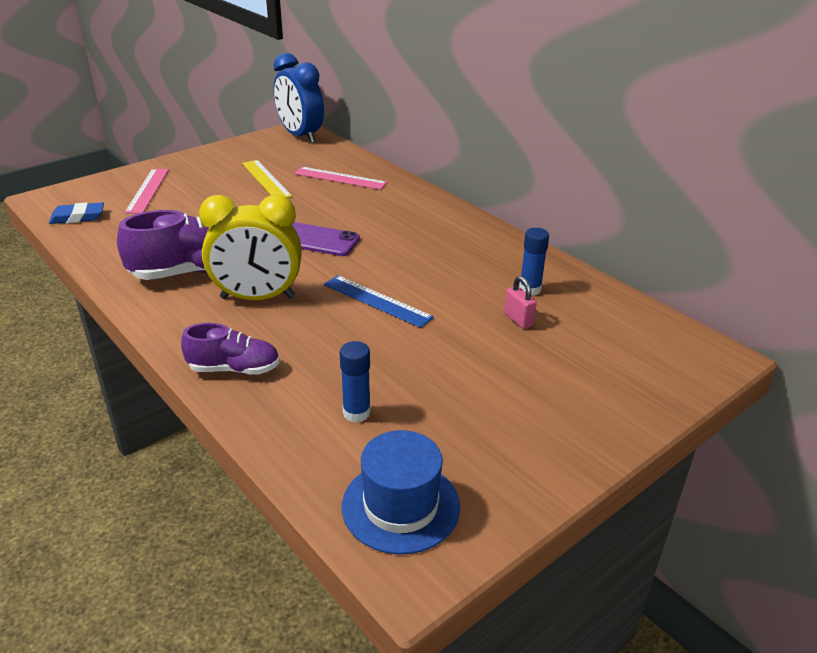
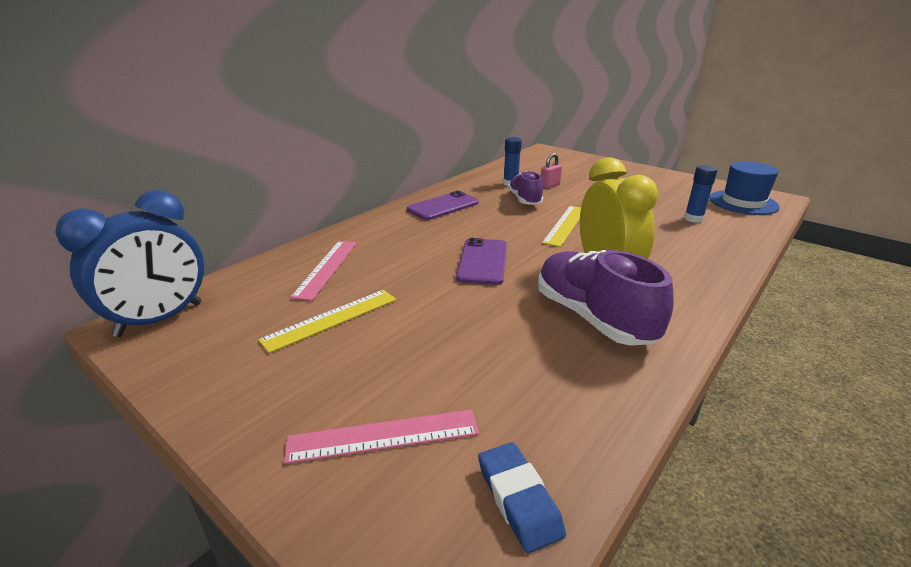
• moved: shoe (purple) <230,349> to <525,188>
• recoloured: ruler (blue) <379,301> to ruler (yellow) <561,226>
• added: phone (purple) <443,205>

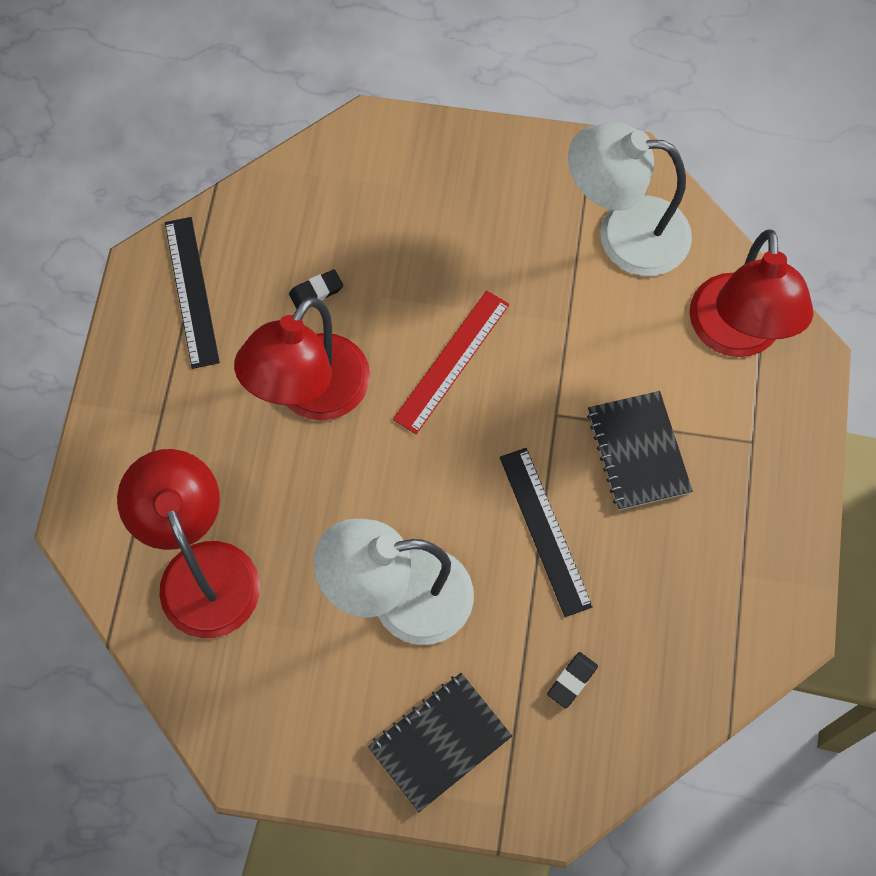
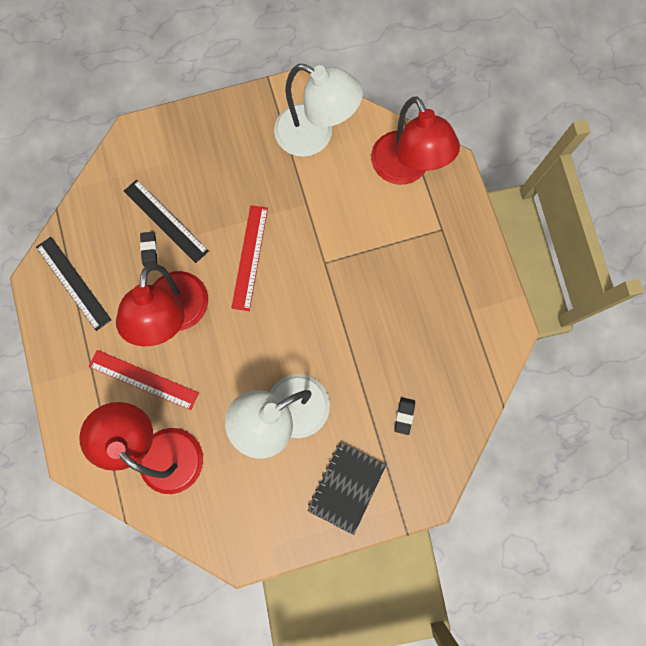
• turned: eraser (black) <316,289> = <148,249> 45 degrees counterclockwise
• moved: ruler (black) <546,532> to <166,221>
• turned: lamp (white) <630,199> = <318,110> 135 degrees counterclockwise
• removed: notebook (black) <640,450>
• added: ruler (red) <144,380>

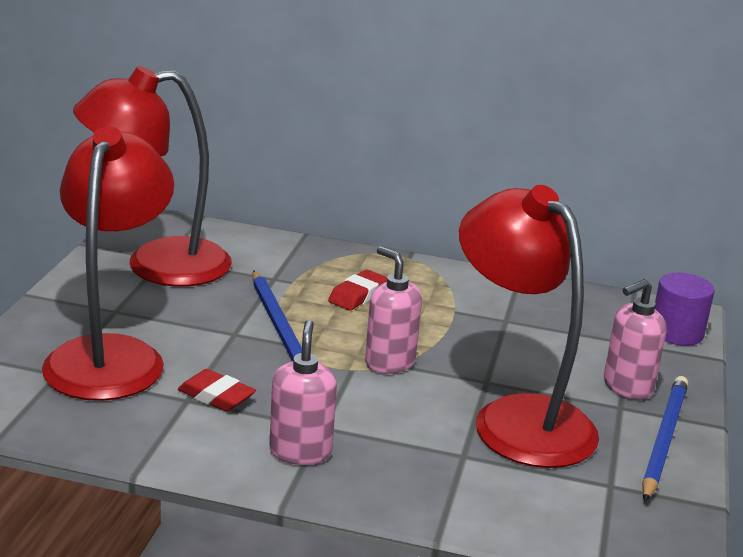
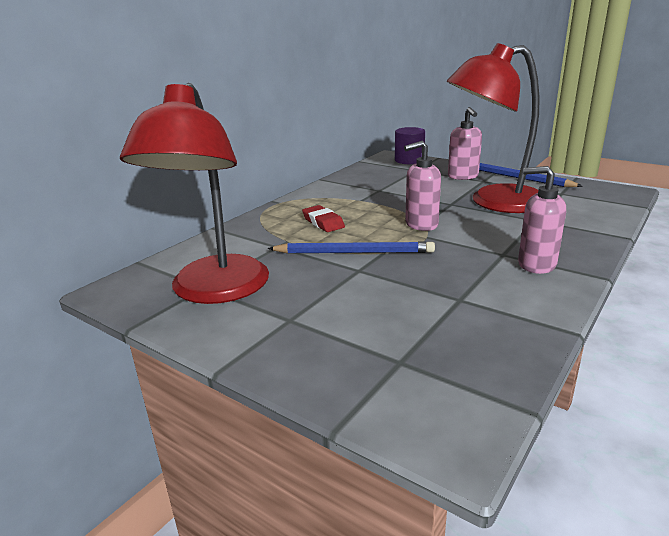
• removed: lamp (red) <108,263>
• removed: eraser (red) <217,390>

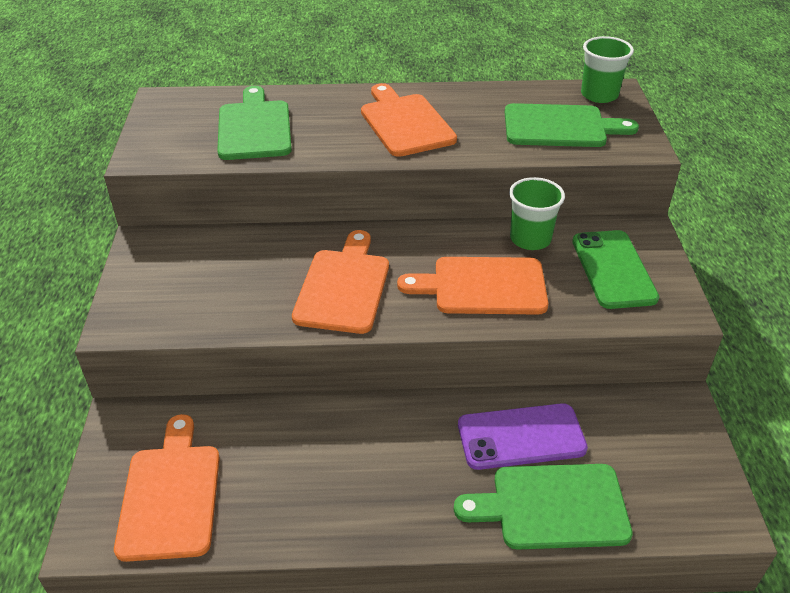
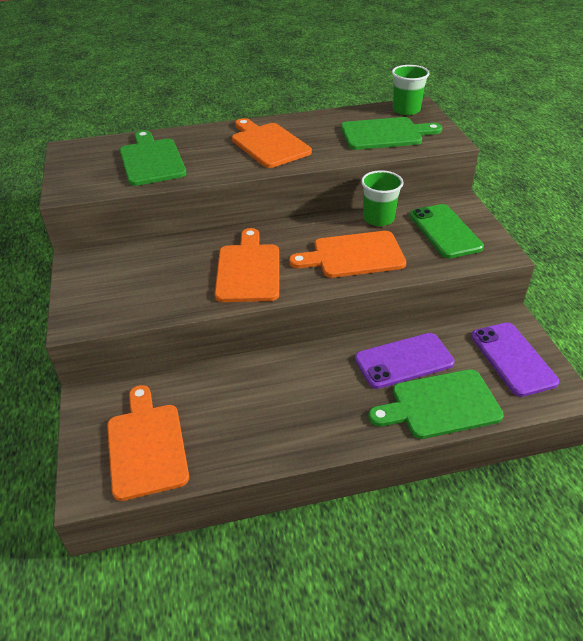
• added: phone (purple) <515,359>

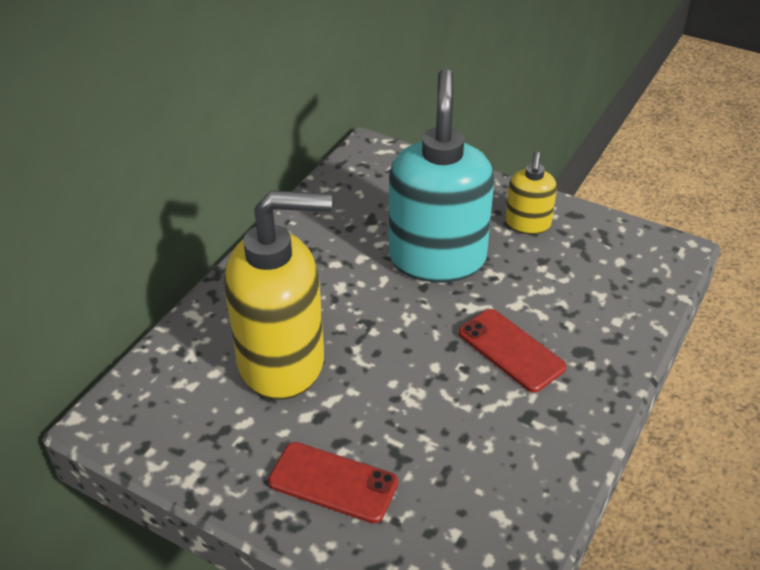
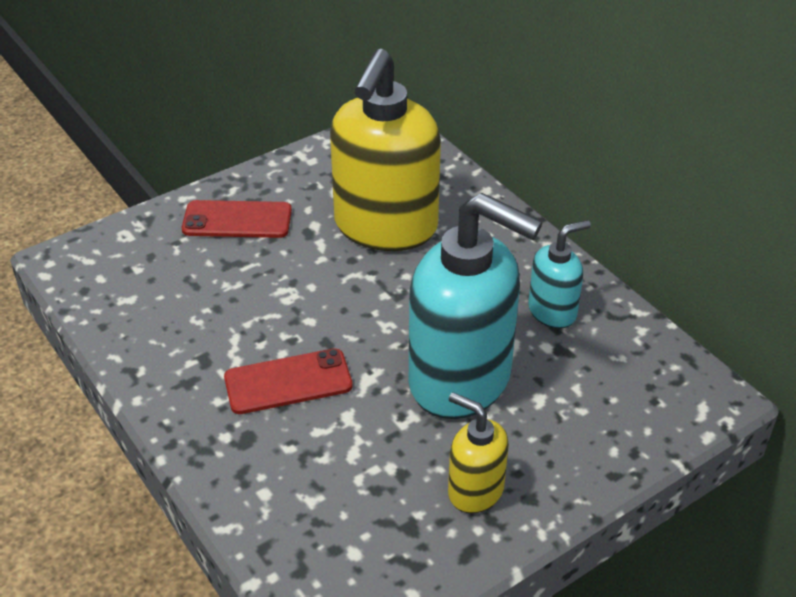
• turned: phone (red) <333,482> = <237,219> 45 degrees clockwise
• added: soap dispenser (turquoise) <559,274>

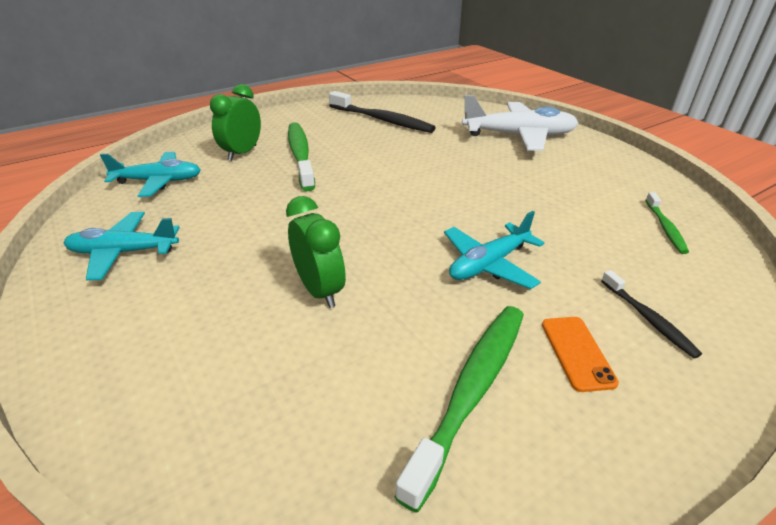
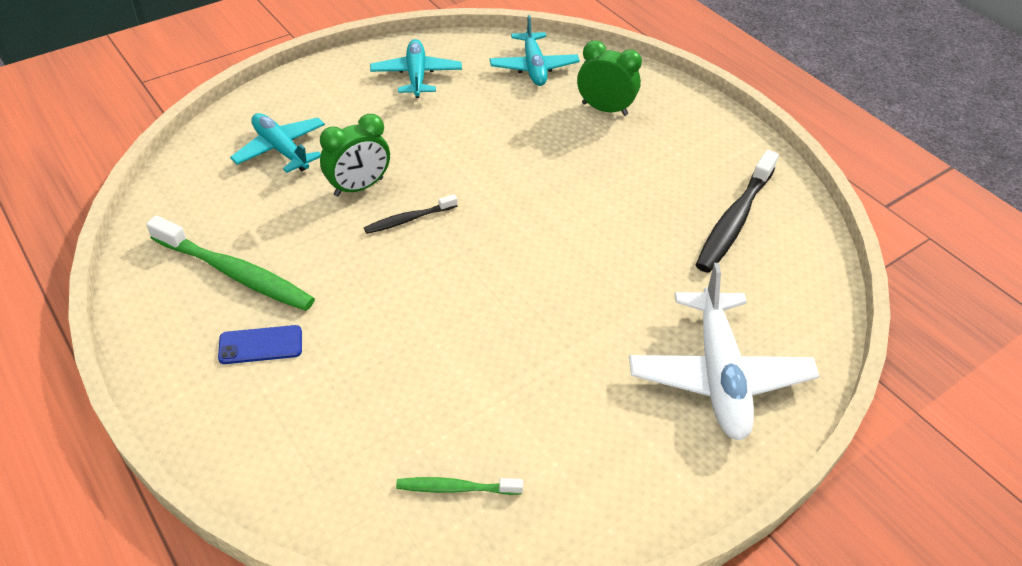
• removed: toothbrush (green) <301,156>
• moved: plane (turquoise) <494,250> to <277,143>
• recoloured: phone (orange) <580,354> to phone (blue) <260,344>
• moved: toothbrush (black) <651,314> to <410,214>

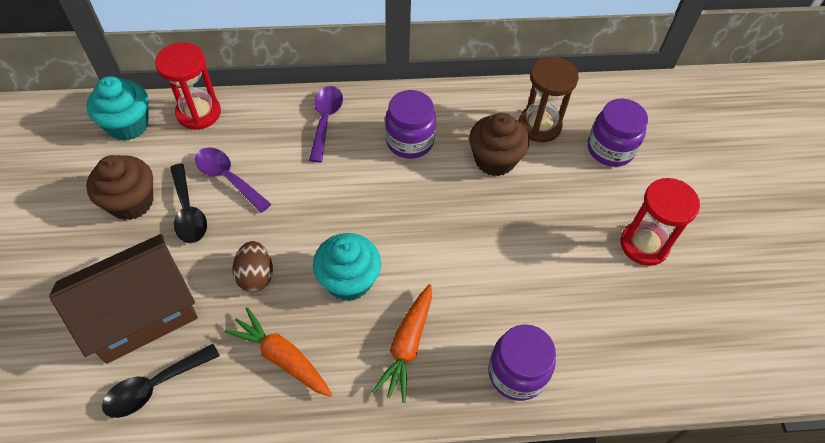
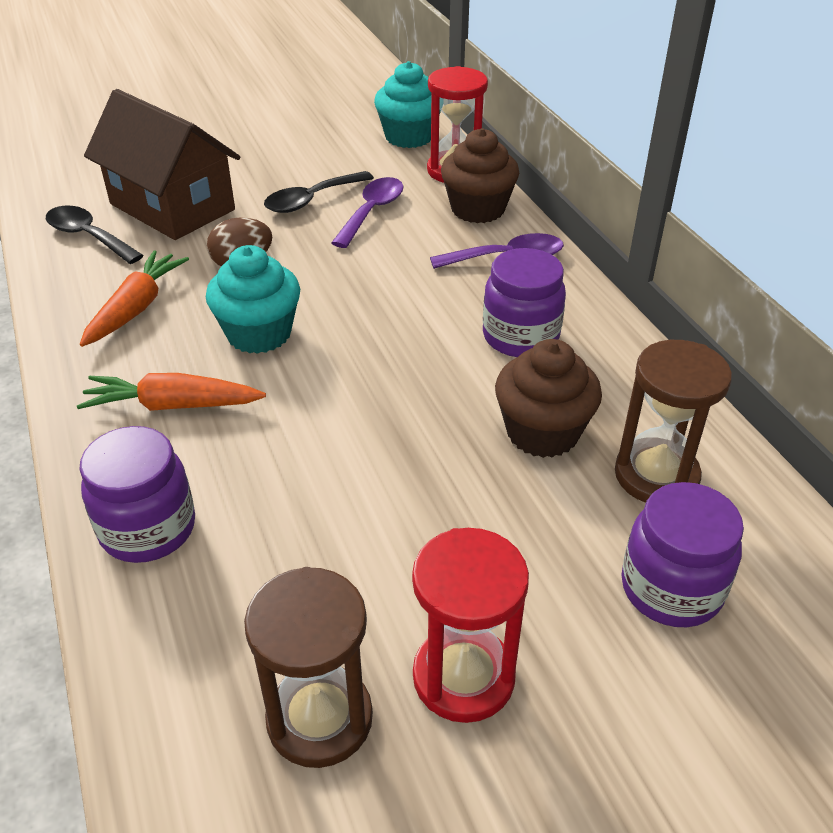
• moved: cupcake (brown) <119,187> to <480,175>
• added: hourglass (brown) <308,667>

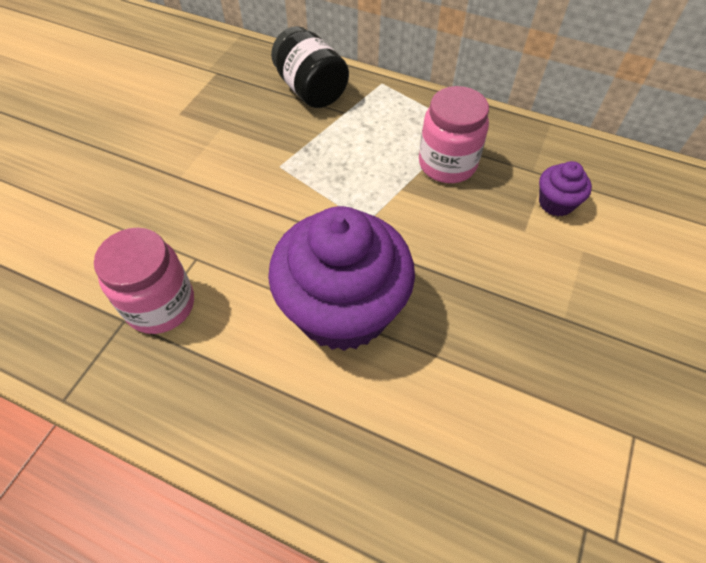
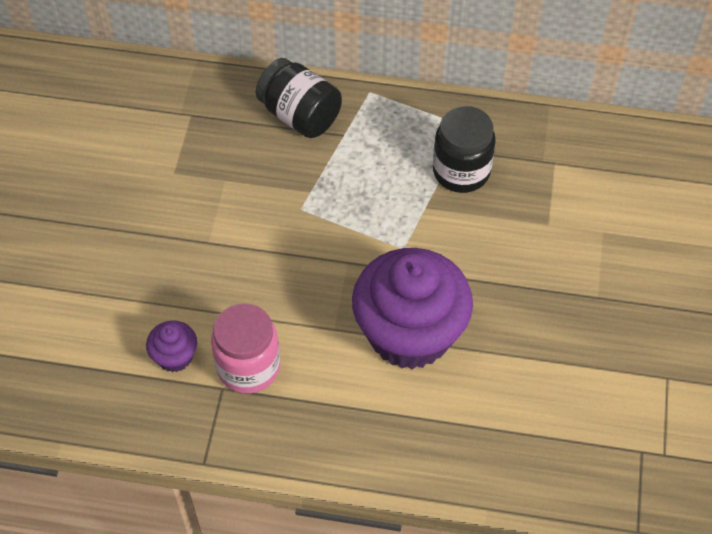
• recoloured: jar (pink) <454,134> to jar (black) <464,149>
• moved: cupcake (purple) <565,188> to <171,346>

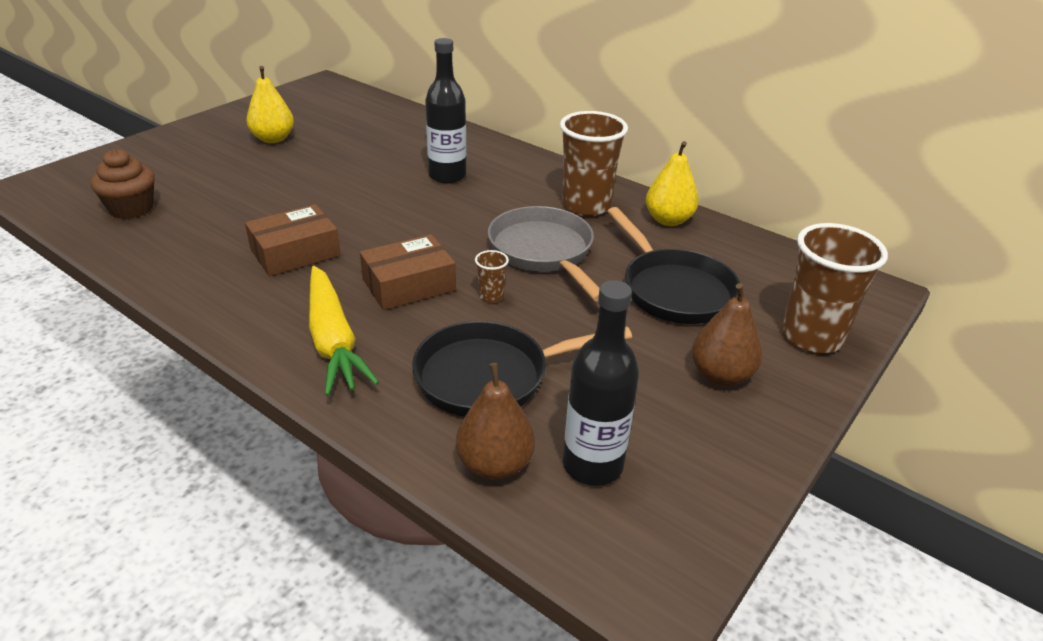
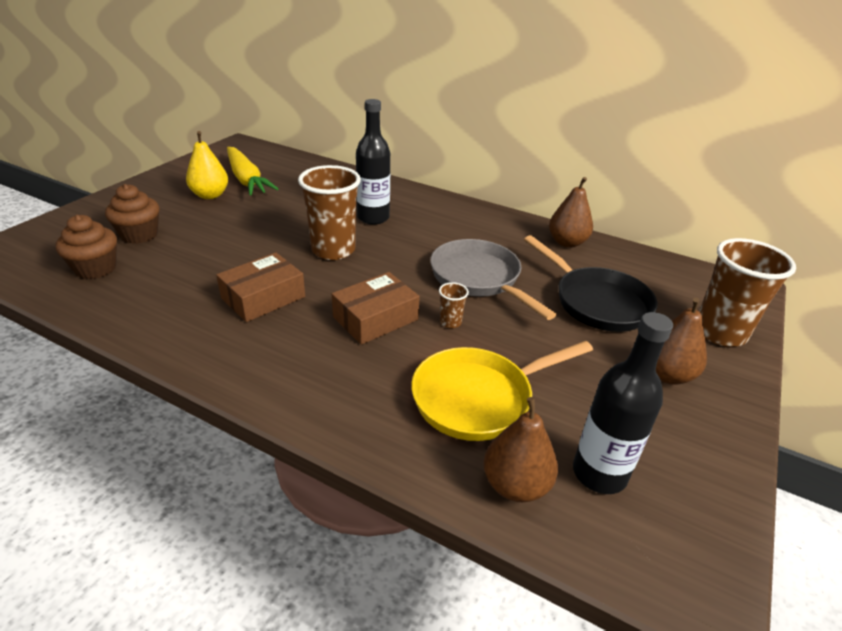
• moved: carrot (yellow) <344,331> to <252,171>
• recoloured: pan (black) <522,369> to pan (yellow) <502,391>
• moved: cup (brown) <594,164> to <329,212>
• recoloured: pear (yellow) <672,183> to pear (brown) <571,212>
• added: cupcake (brown) <132,214>

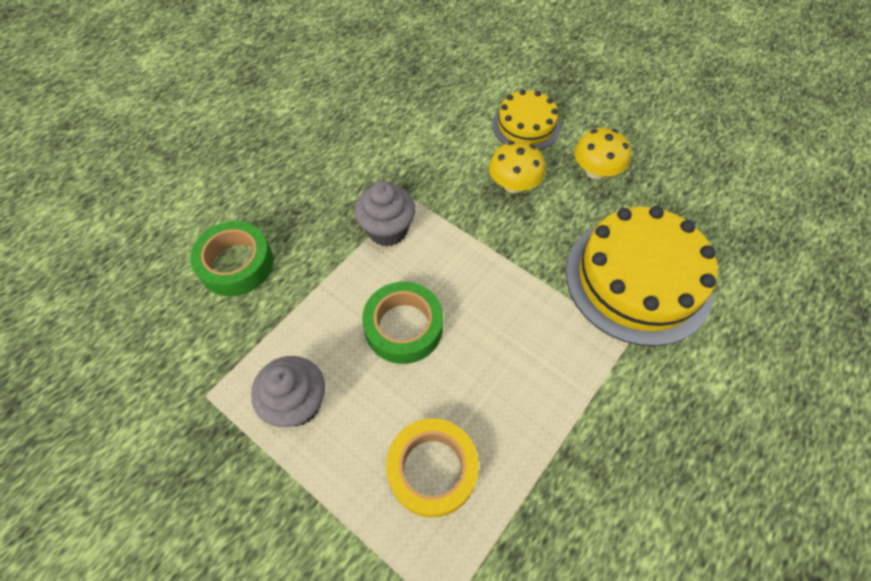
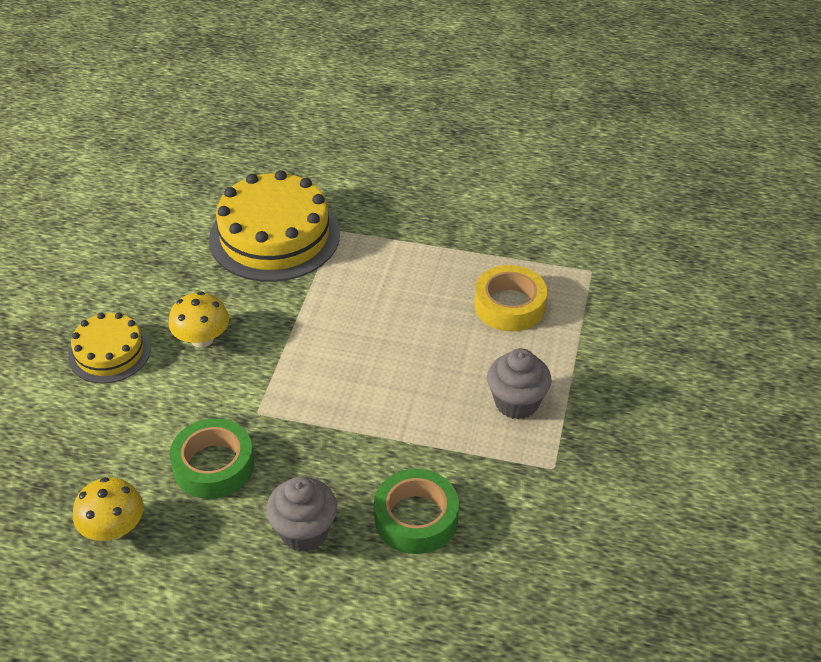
• moved: cupcake (grey) <385,214> to <301,514>
• moved: tape (green) <402,323> to <212,458>
• moved: mushroom (yellow) <602,154> to <108,509>

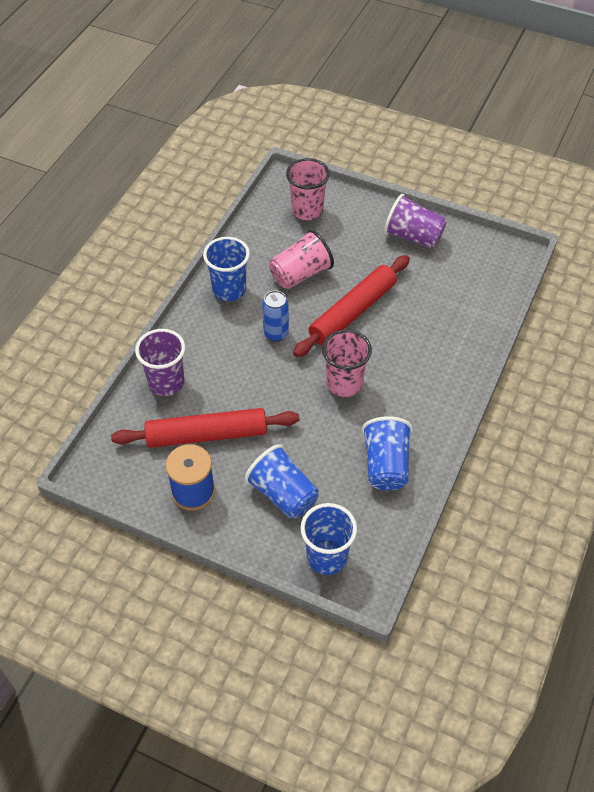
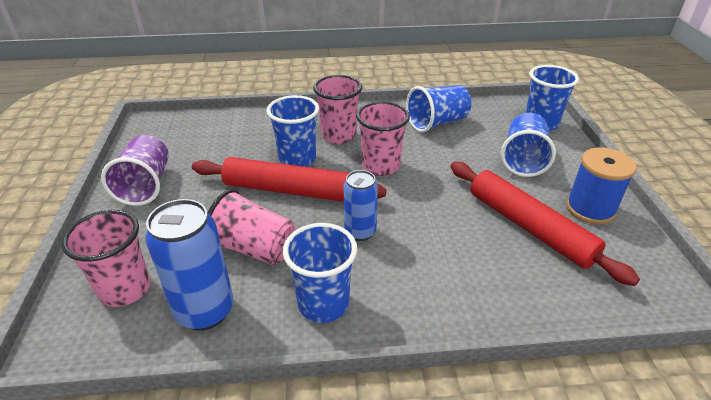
• removed: cup (purple) <160,362>
• added: can (blue) <189,265>
• added: cup (blue) <293,131>
• added: cup (pink) <337,109>

